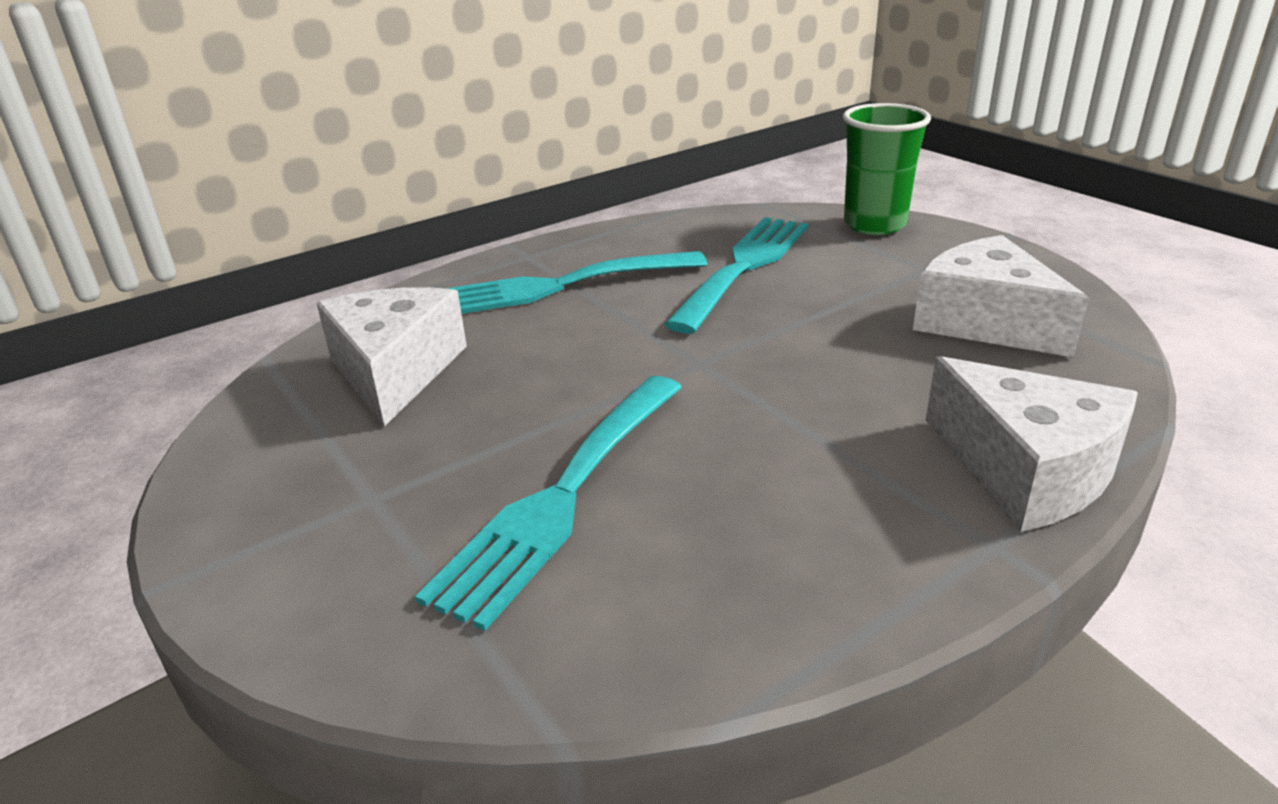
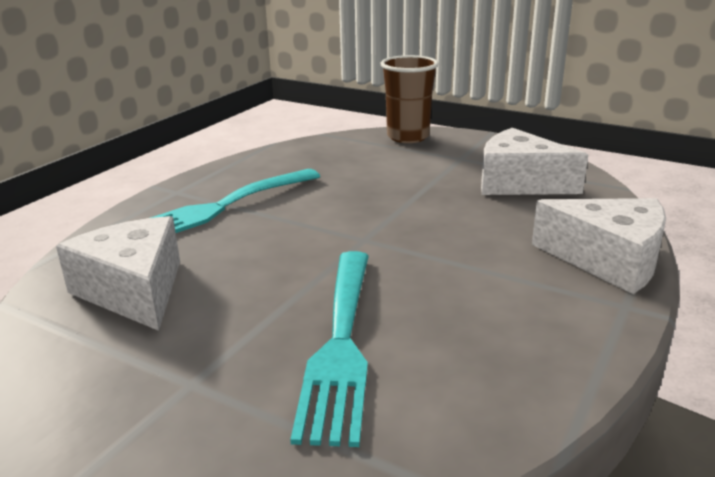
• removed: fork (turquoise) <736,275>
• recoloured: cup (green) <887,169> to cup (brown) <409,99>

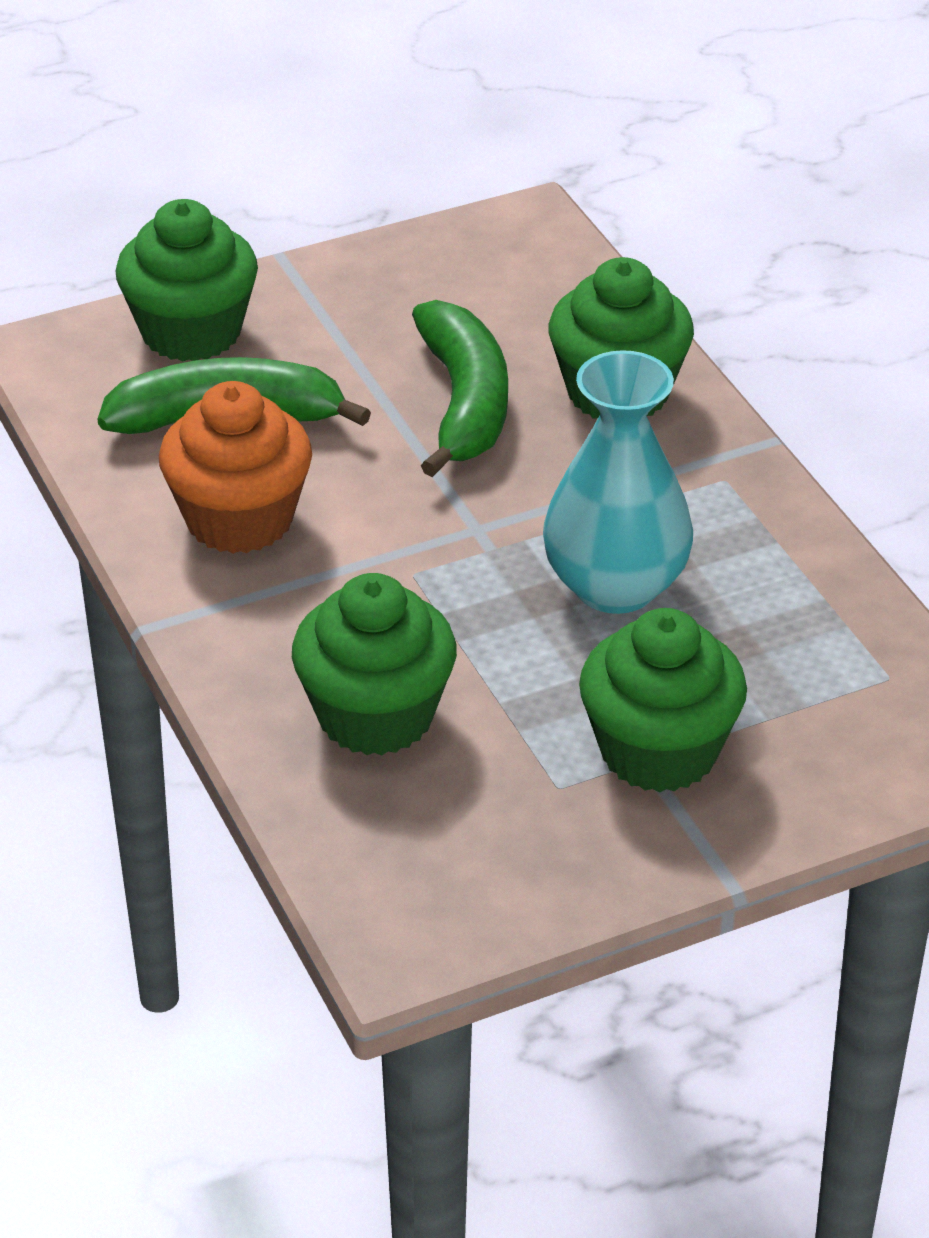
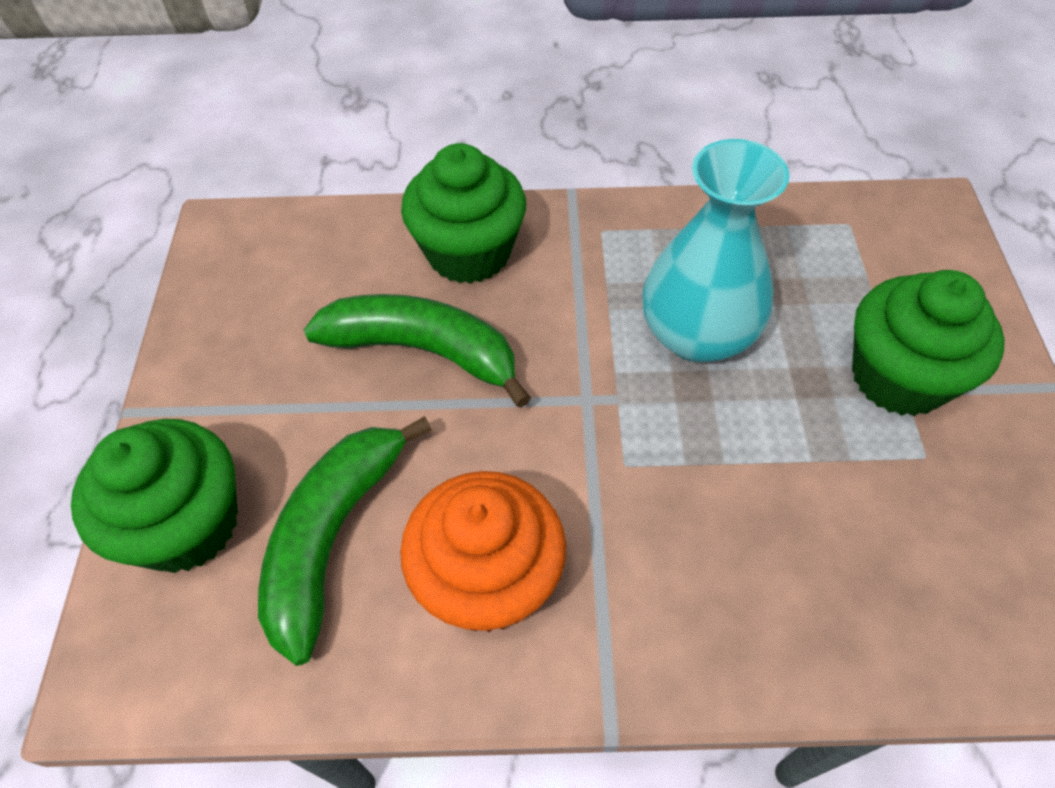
• removed: cupcake (green) <374,664>

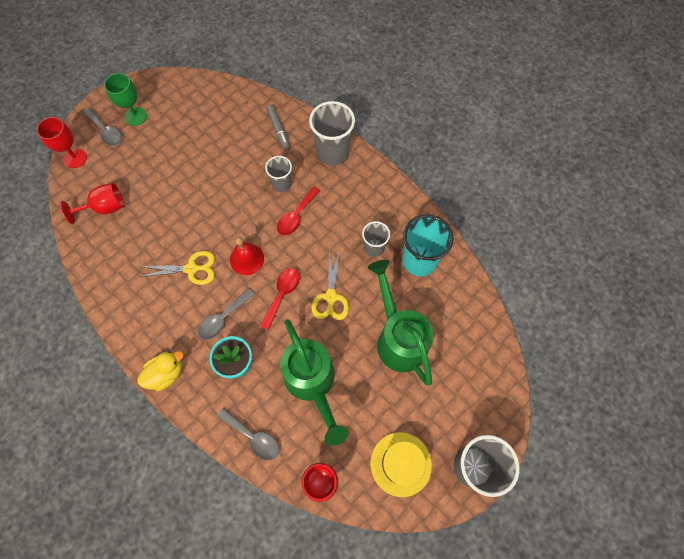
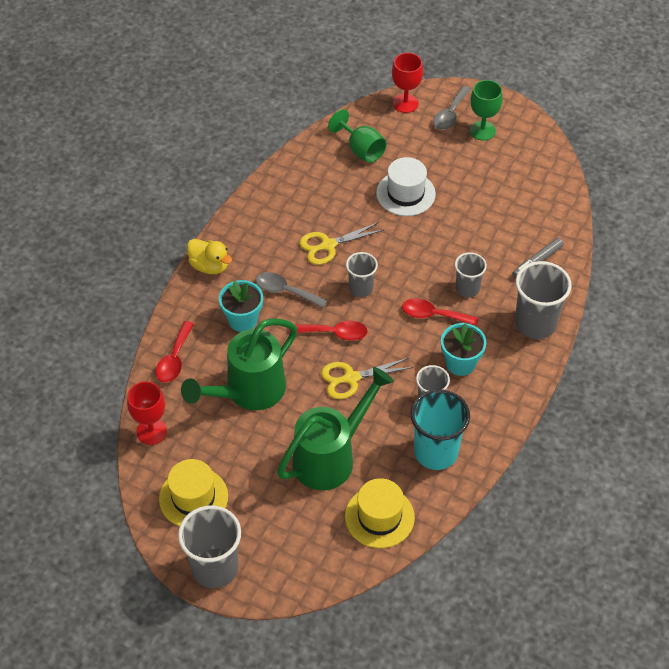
• recoloured: goblet (red) <92,203> to goblet (green) <357,136>
• turned: scissors (yellow) <177,268> = <341,243> 90 degrees clockwise
• recoloured: spoon (grey) <248,434> to spoon (red) <175,352>
• replaced: bell (red) <247,256> to cup (grey) <362,274>
• added: hat (yellow) <380,513>
• added: hat (white) <406,186>
• added: flower pot (turquoise) <463,349>

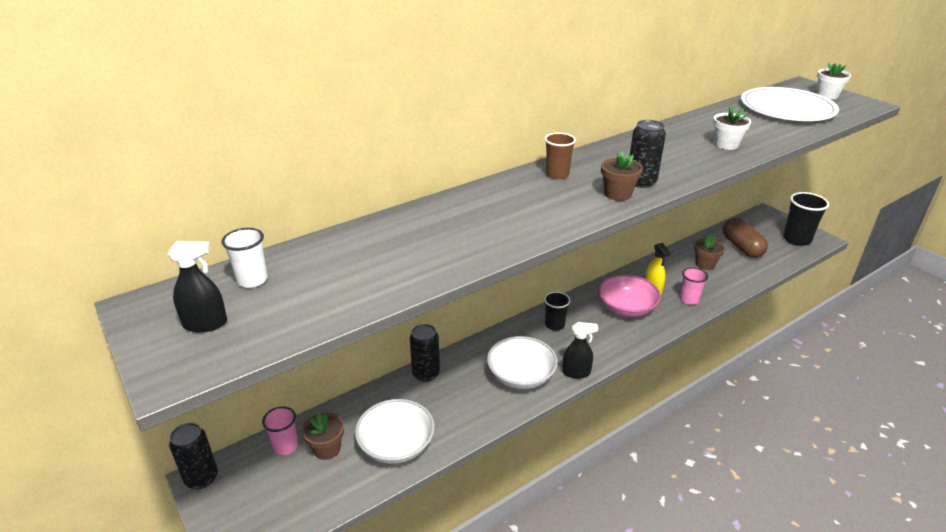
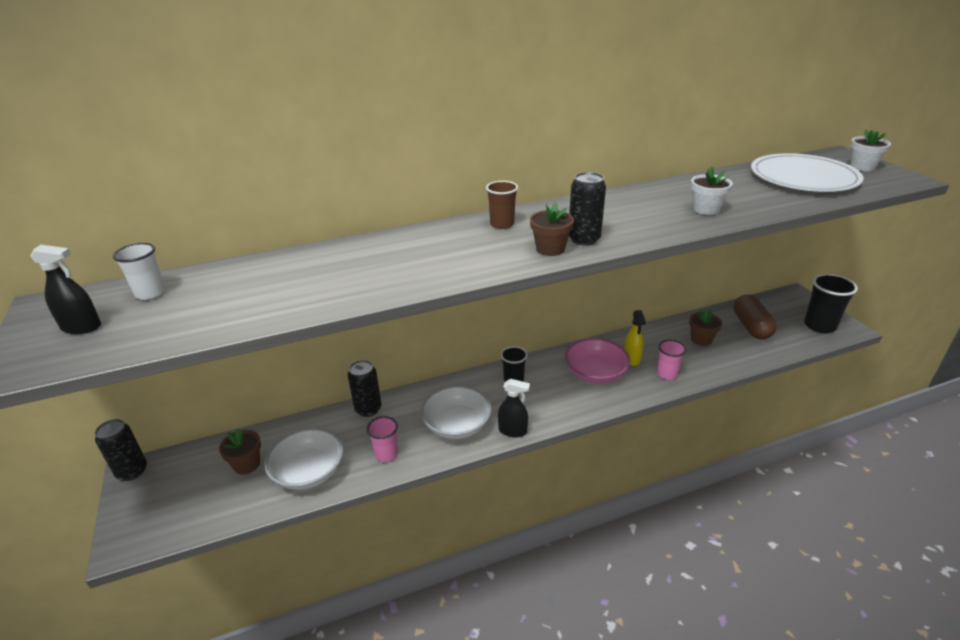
• moved: cup (pink) <280,431> to <382,439>

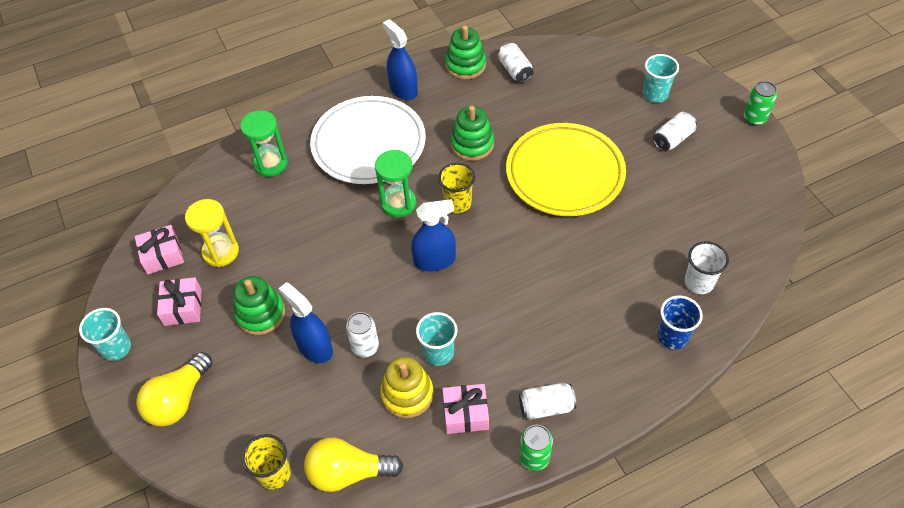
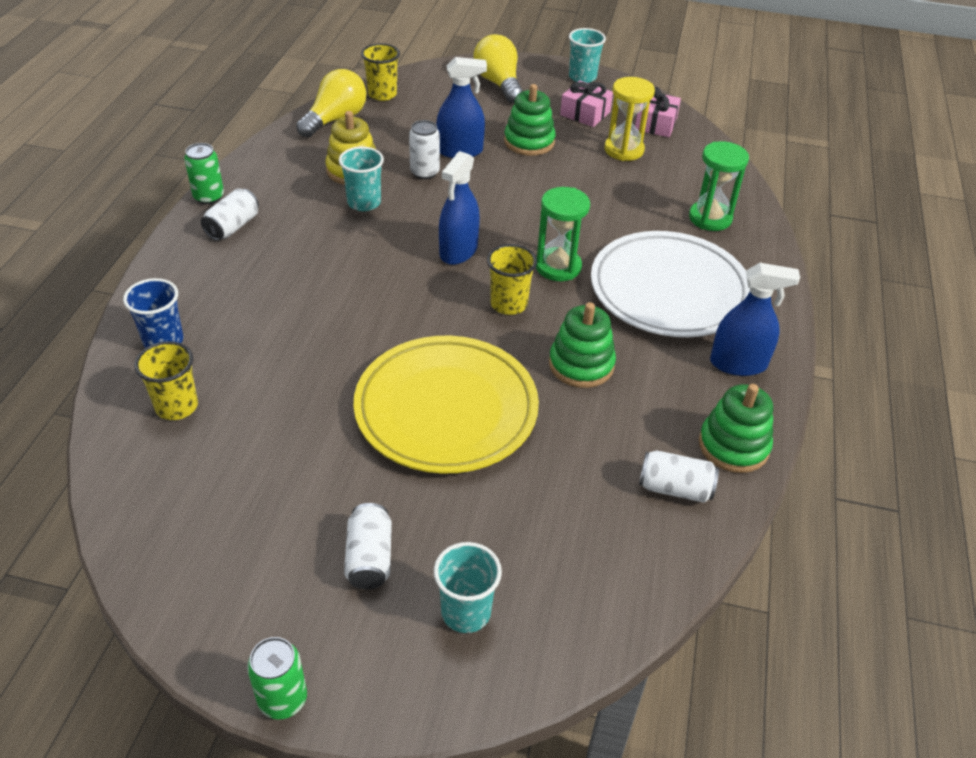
• removed: gift (pink) <465,409>
• recoloured: cup (white) <707,267> to cup (yellow) <166,380>

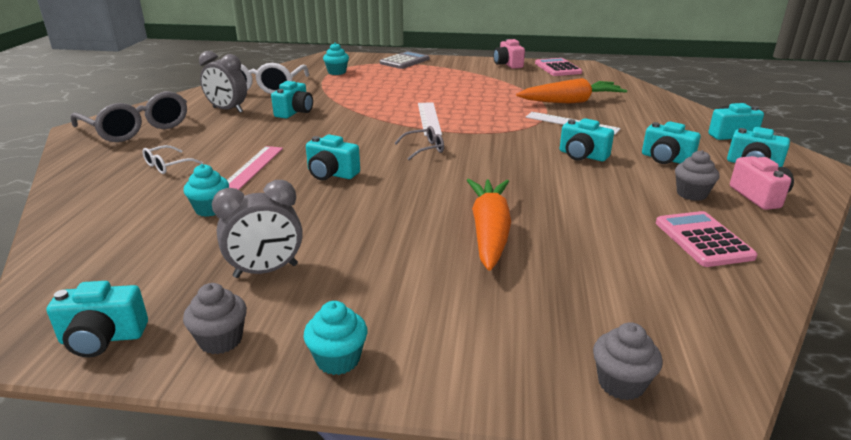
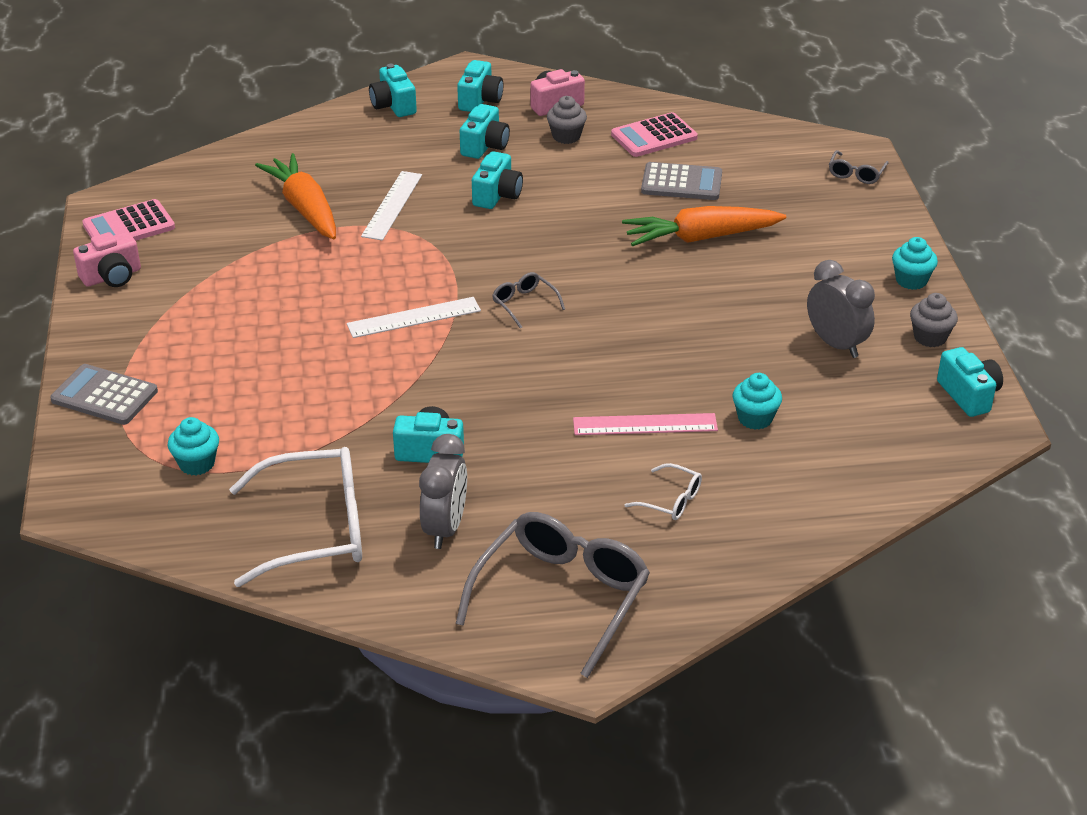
• removed: camera (turquoise) <333,157>
• replaced: cupcake (grey) <628,361> to glasses (grey) <859,167>
• added: calculator (grey) <681,181>

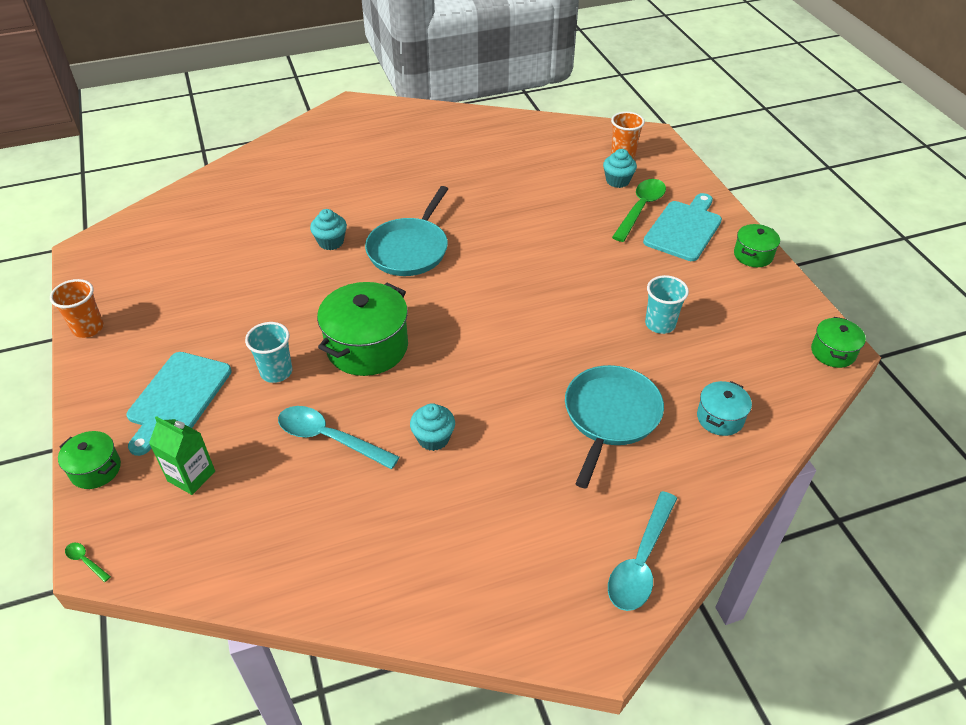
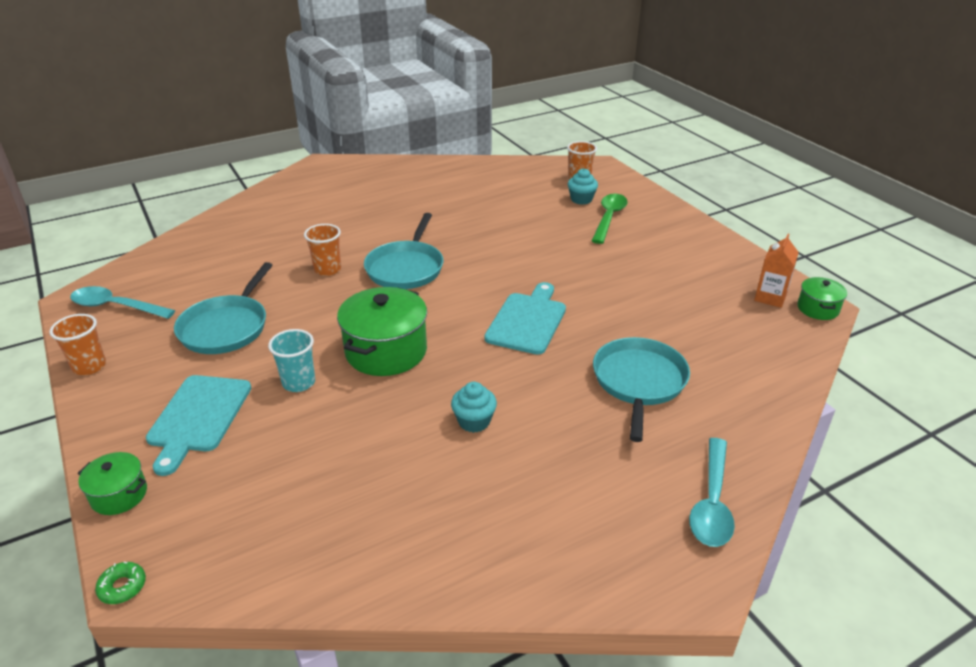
• replaced: spoon (green) <88,562> to donut (green) <120,583>
• removed: carton (green) <182,455>
• moved: spoon (turquoise) <339,437> to <122,302>
• replaced: cupcake (turquoise) <328,229> to cup (orange) <322,250>
• moved: cutting board (turquoise) <682,227> to <525,318>
• removed: cup (turquoise) <667,304>
• removed: pot (turquoise) <724,408>
• removed: pot (green) <757,245>
• added: pan (turquoise) <223,308>
• added: carton (orange) <776,271>

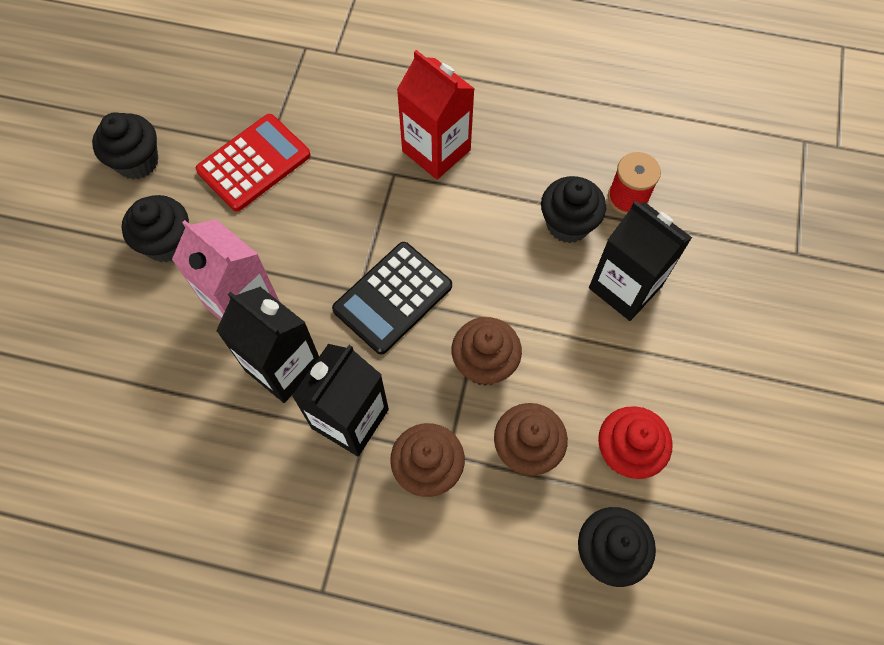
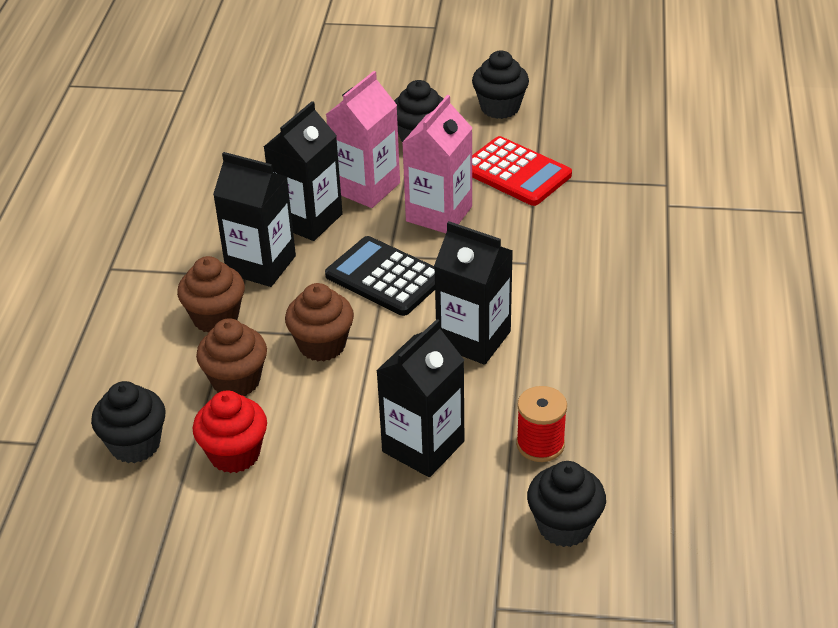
• removed: carton (red) <436,115>
• moved: cupcake (black) <573,209> to <566,504>
• added: carton (pink) <437,164>
• added: carton (black) <473,293>

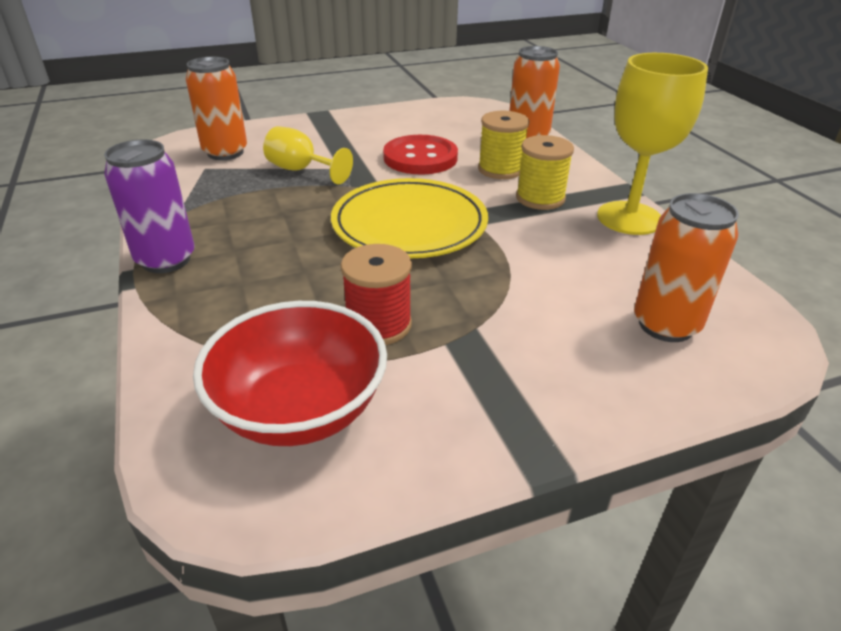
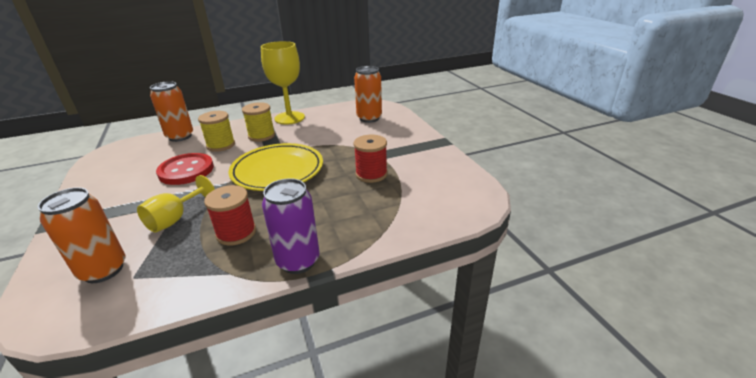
• removed: bowl (red) <290,373>
• added: spool (red) <230,215>

